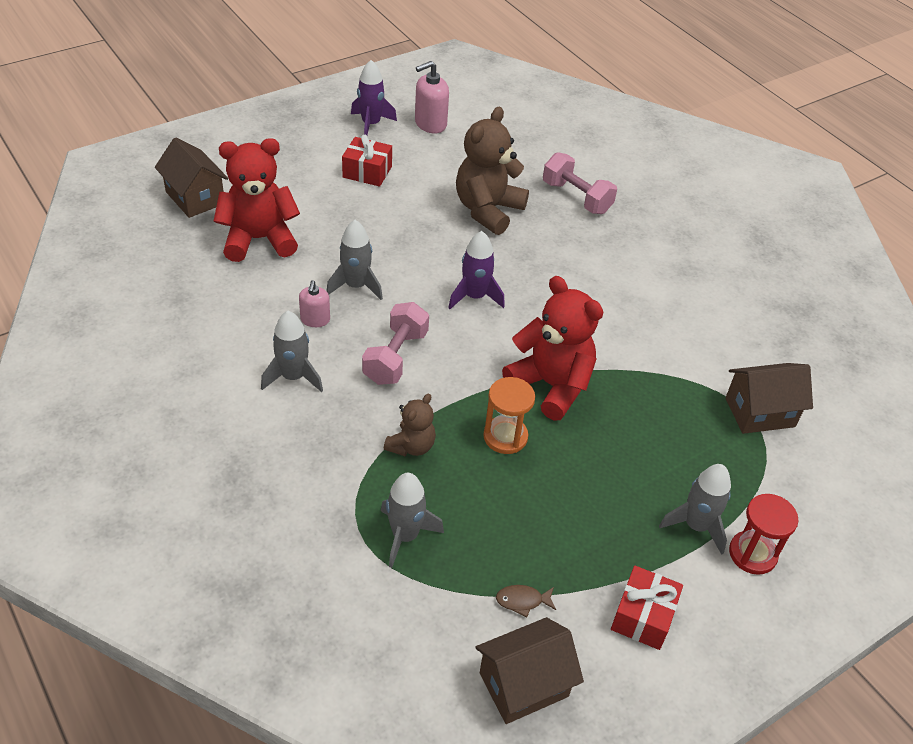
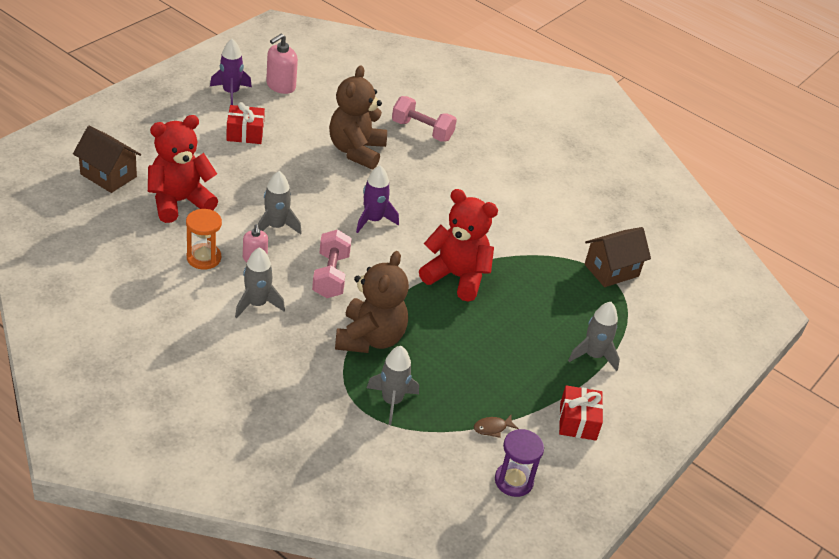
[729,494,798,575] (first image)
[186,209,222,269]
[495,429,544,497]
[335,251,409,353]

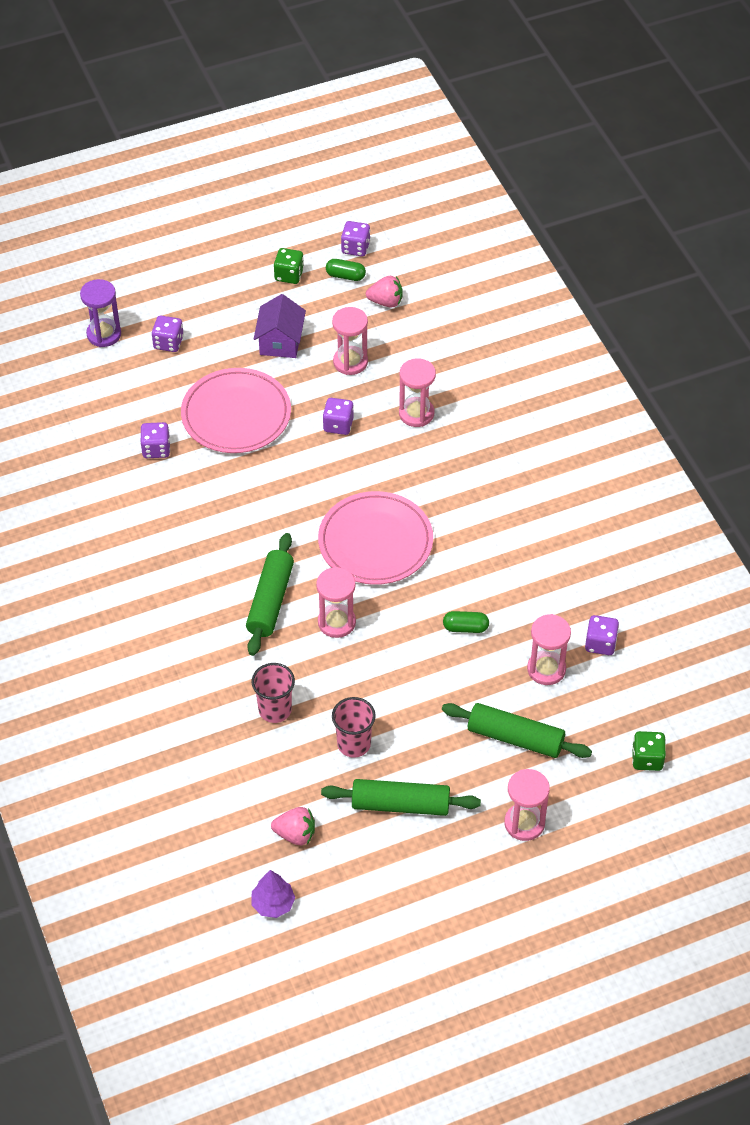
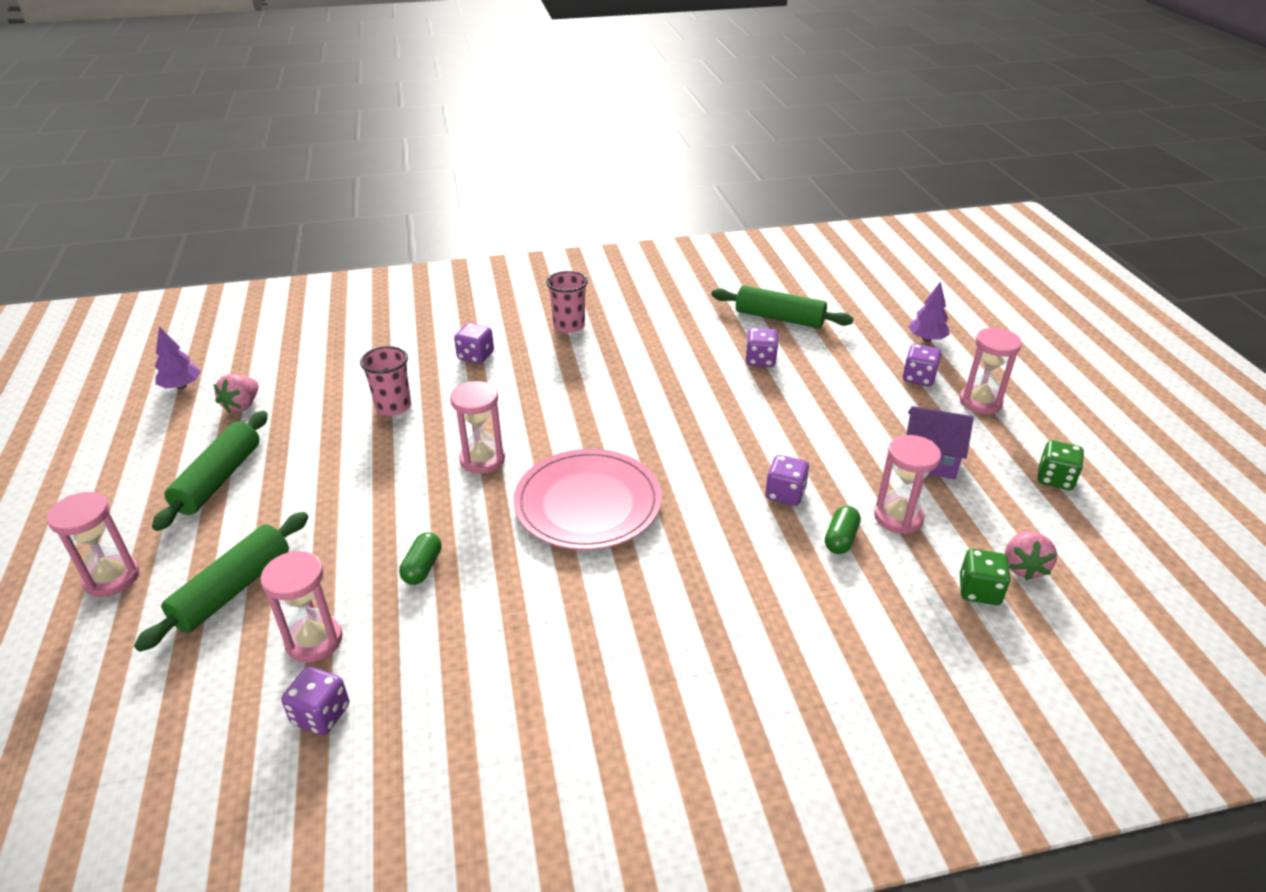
[181,368,291,453] (first image)
[711,285,854,328]
[825,506,861,554]
[546,271,588,333]
[454,323,494,364]
[960,328,1022,414]
[960,549,1011,605]
[909,281,950,342]

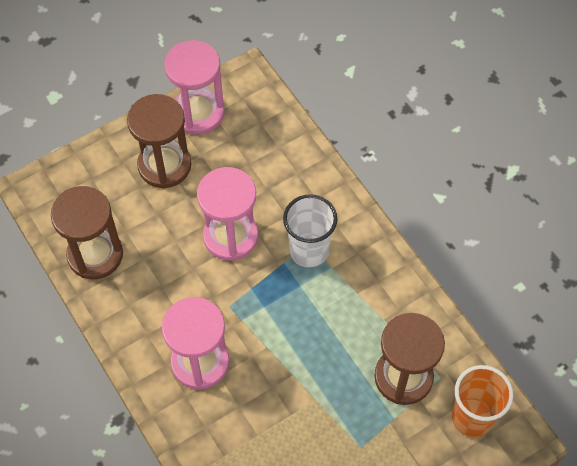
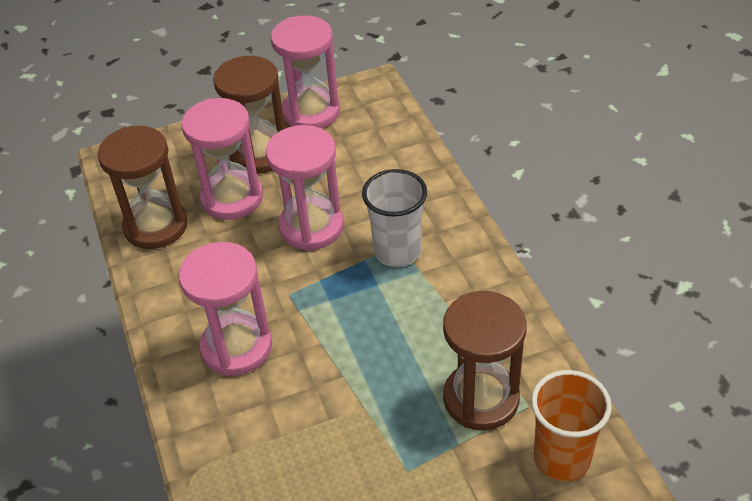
[181,98,263,220]

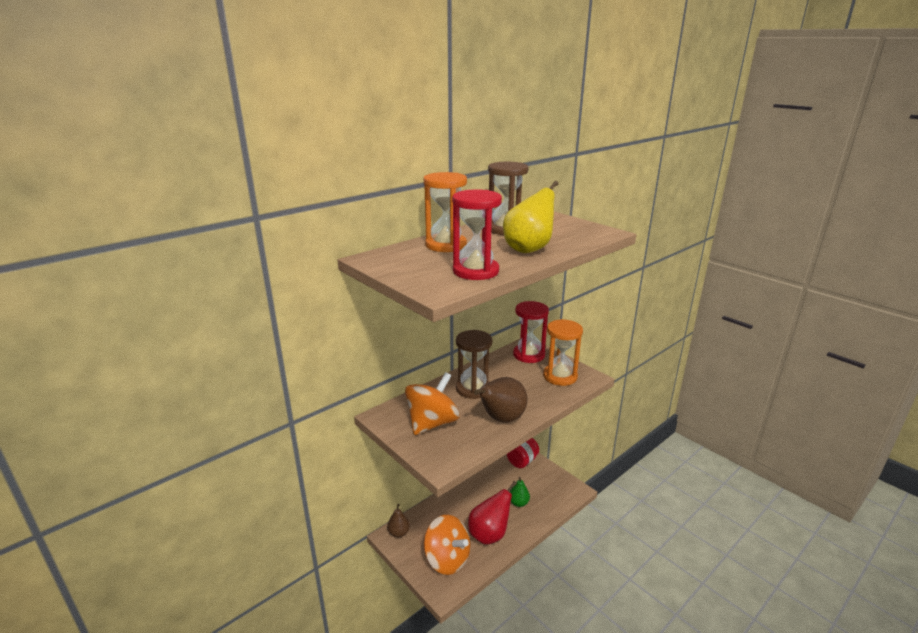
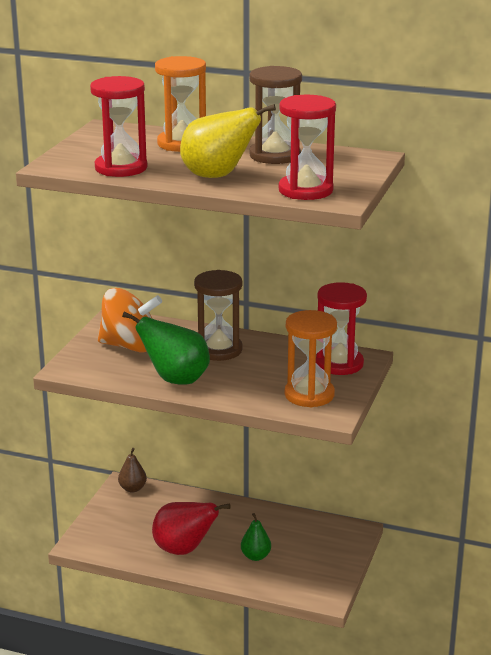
[424,515,470,575] (first image)
[507,438,539,468] (first image)
[279,95,336,200]
[122,312,210,385]

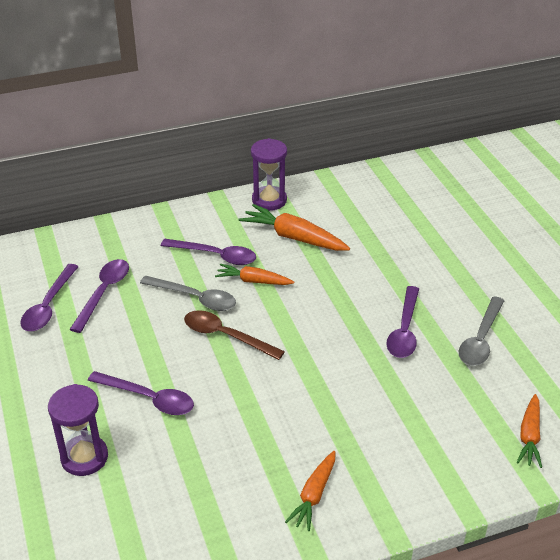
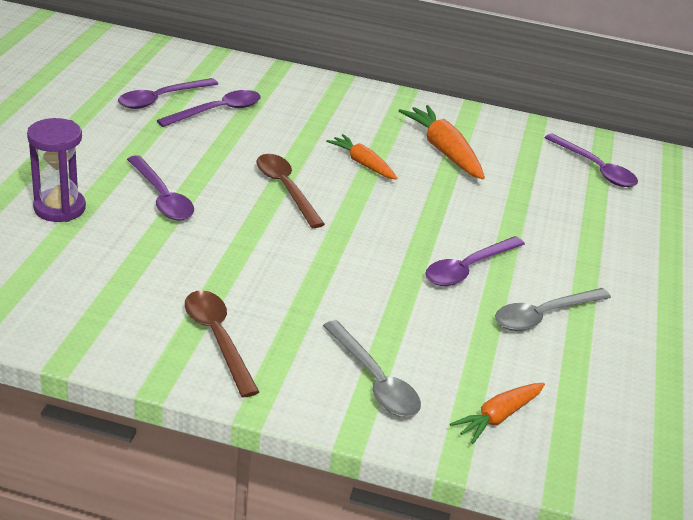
[251,138,287,211] (first image)
[323,320,421,417]
[544,134,638,187]
[185,290,259,397]

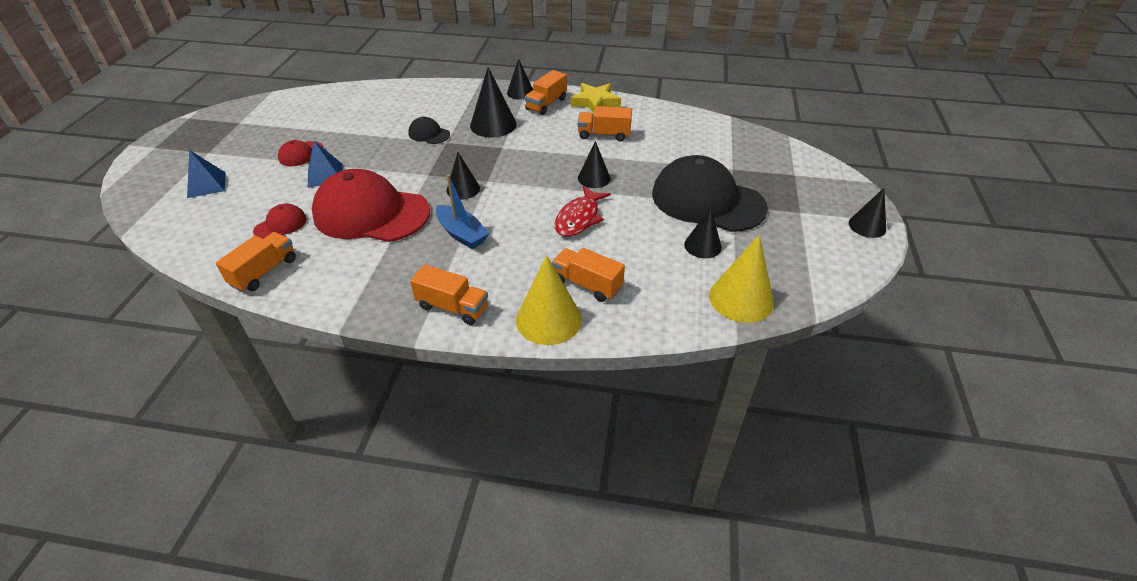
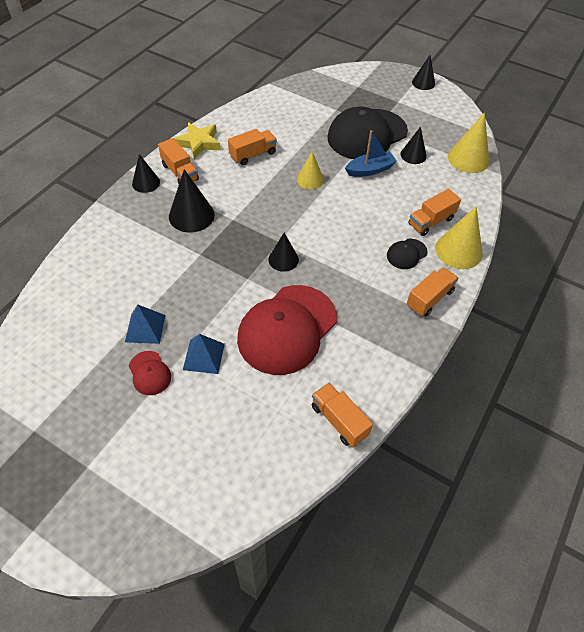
[253,204,307,239] (first image)
[555,186,611,237] (first image)
[125,305,165,344]
[387,239,428,269]
[345,130,397,177]
[297,151,324,189]
[228,129,277,165]

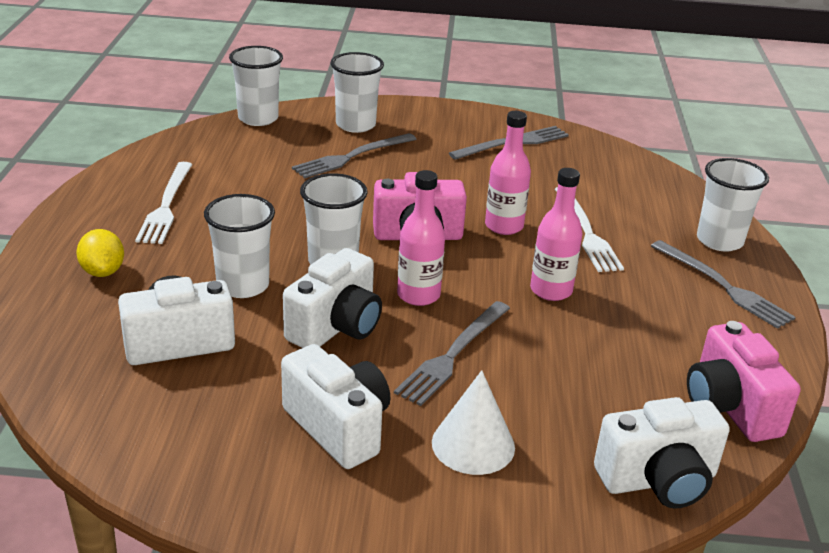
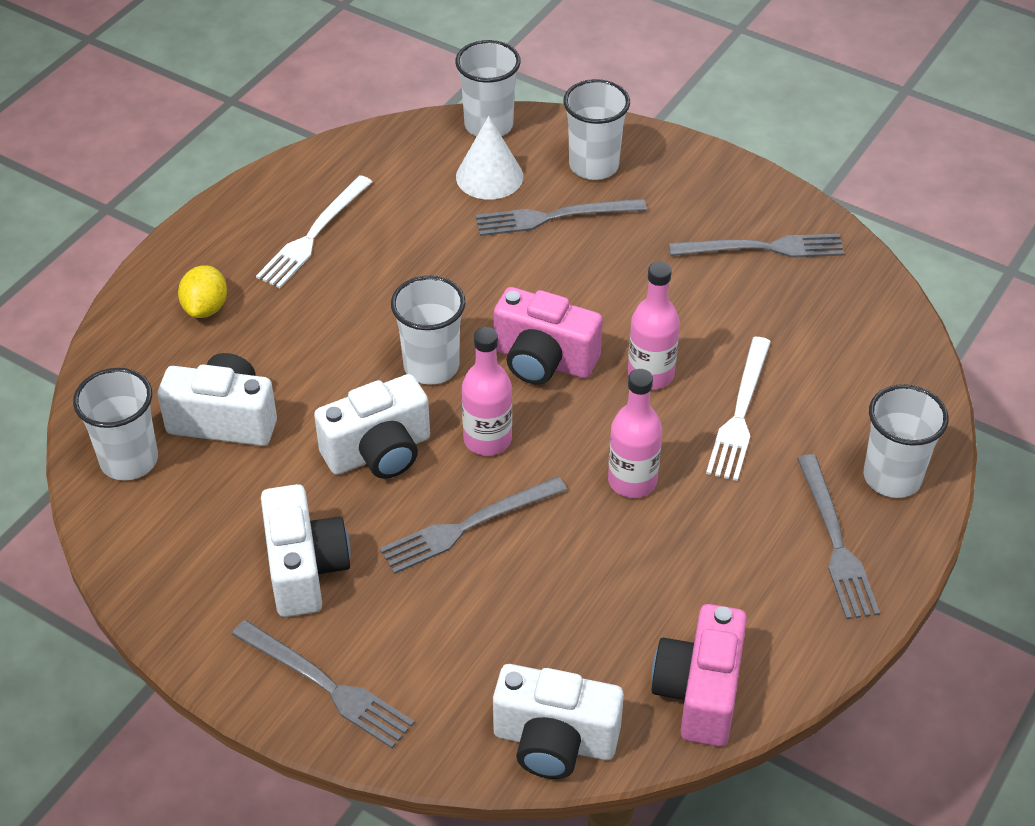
[232,620,414,748]
[73,368,158,481]
[456,116,523,200]

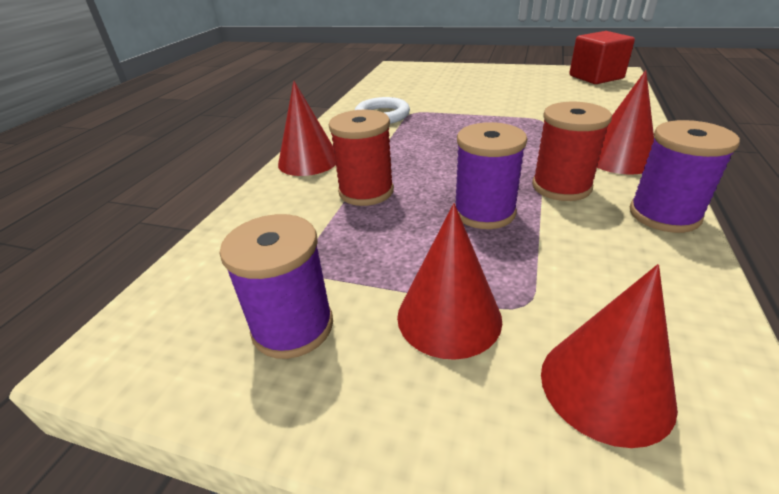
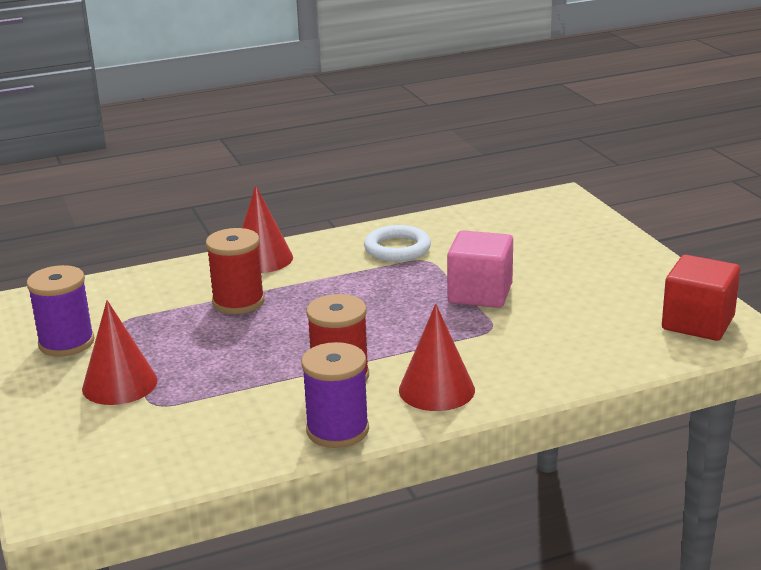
[455,122,527,229] (first image)
[541,264,678,448] (first image)
[447,230,513,308]

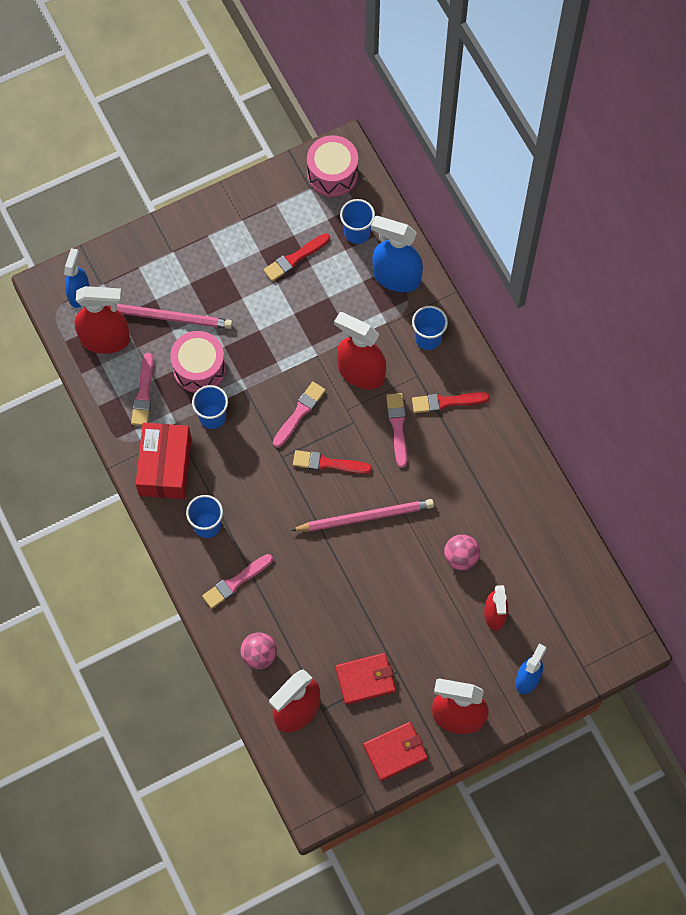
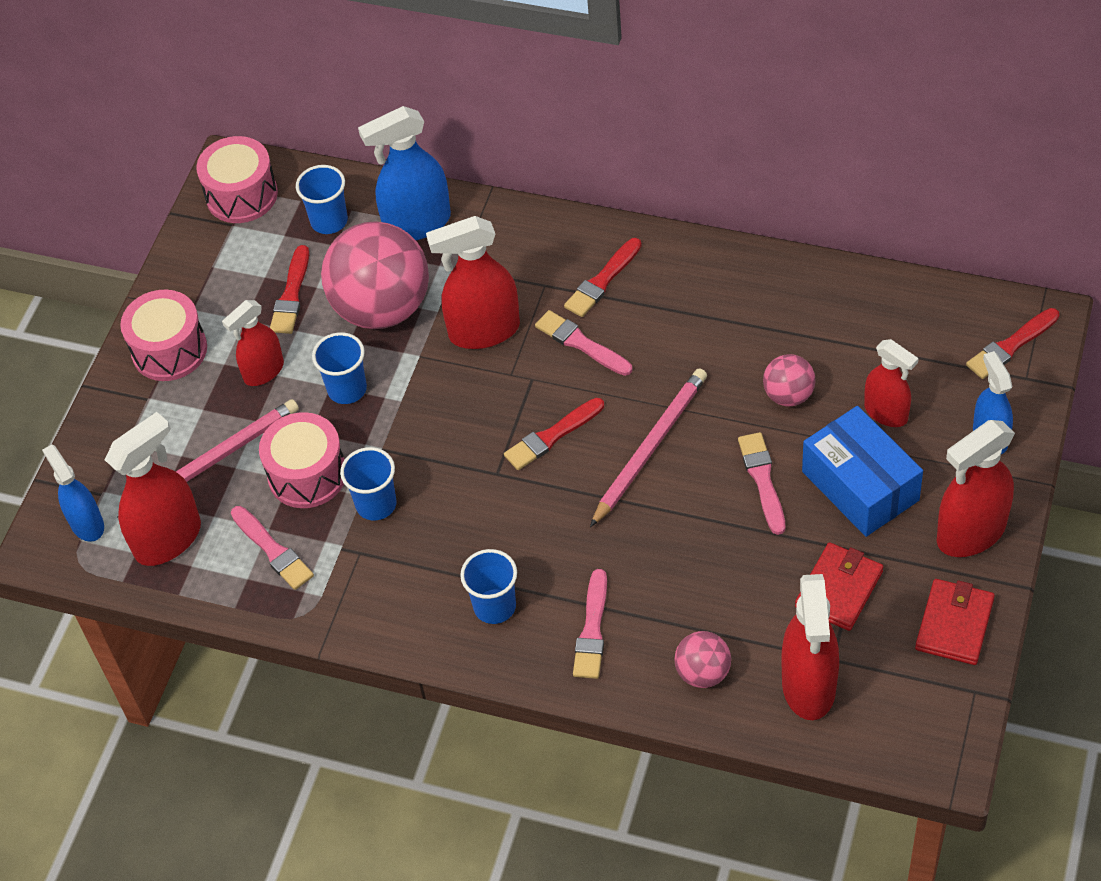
[136,423,192,499] (first image)
[120,290,207,381]
[222,300,284,386]
[321,221,429,329]
[802,406,923,537]
[966,308,1059,379]
[738,432,785,535]
[312,332,367,404]

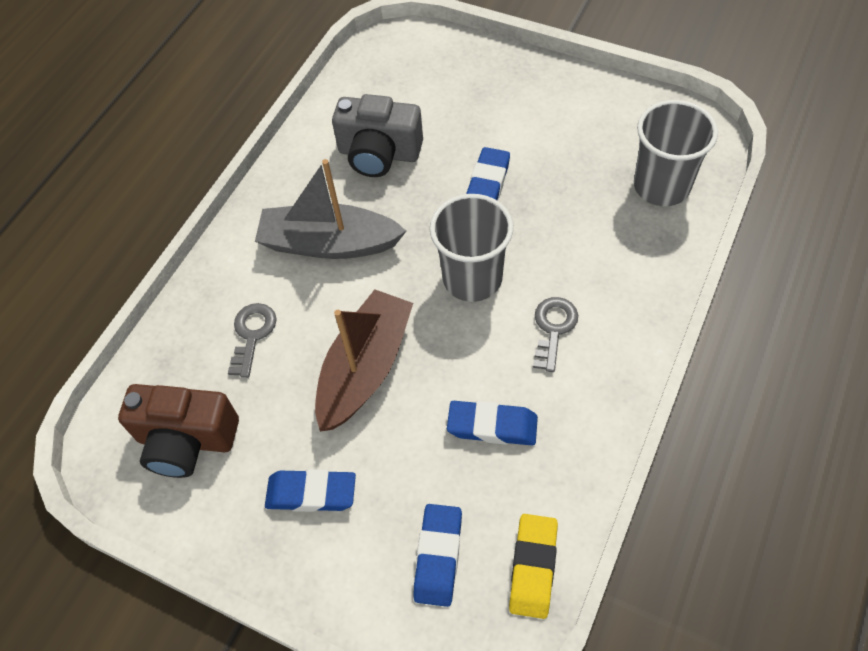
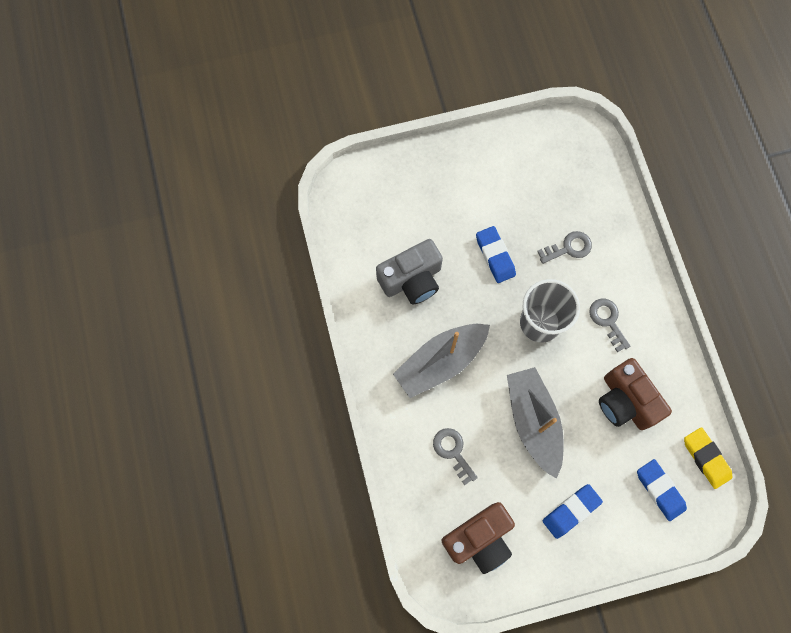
[634,100,718,206] (first image)
[537,231,592,264]
[599,358,672,430]
[507,367,564,479]

